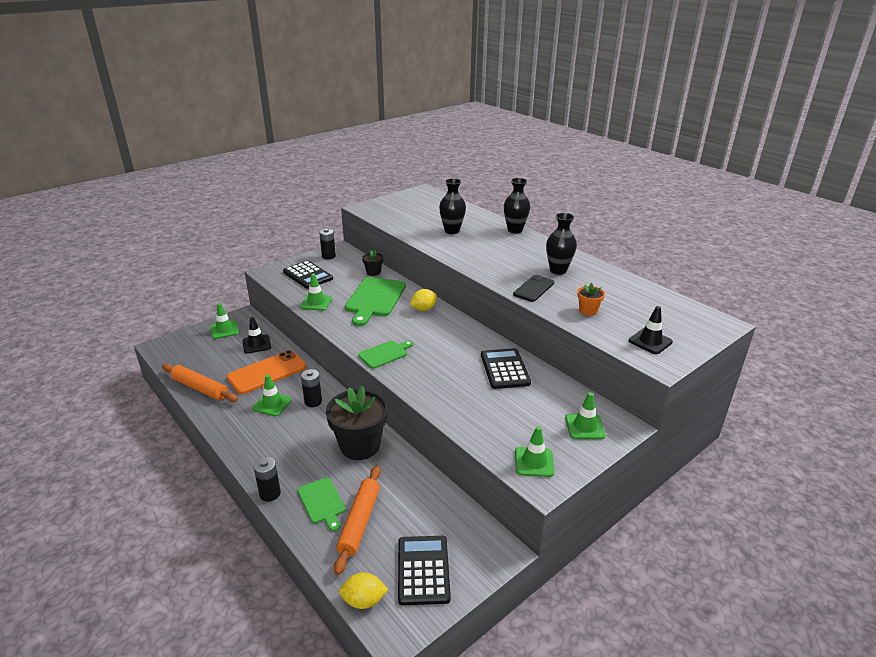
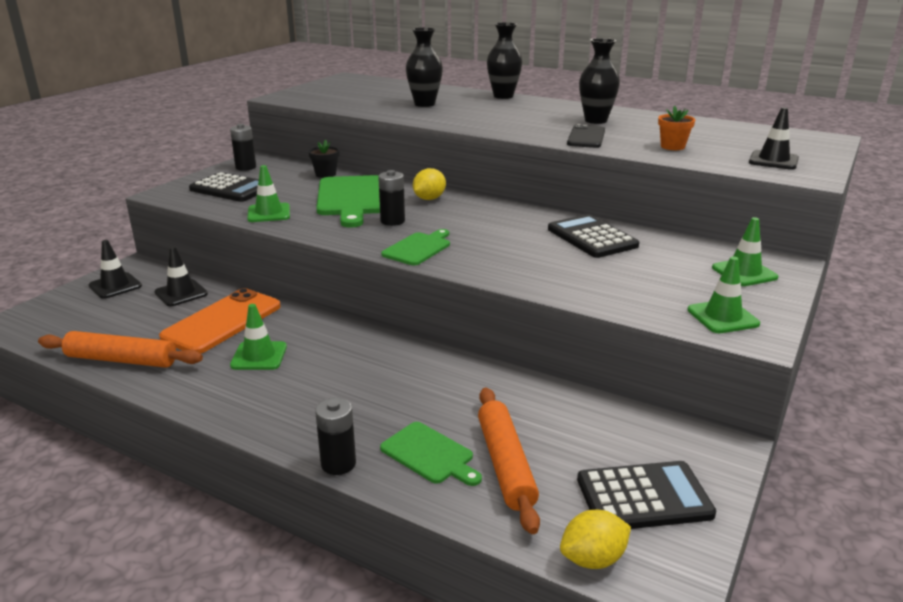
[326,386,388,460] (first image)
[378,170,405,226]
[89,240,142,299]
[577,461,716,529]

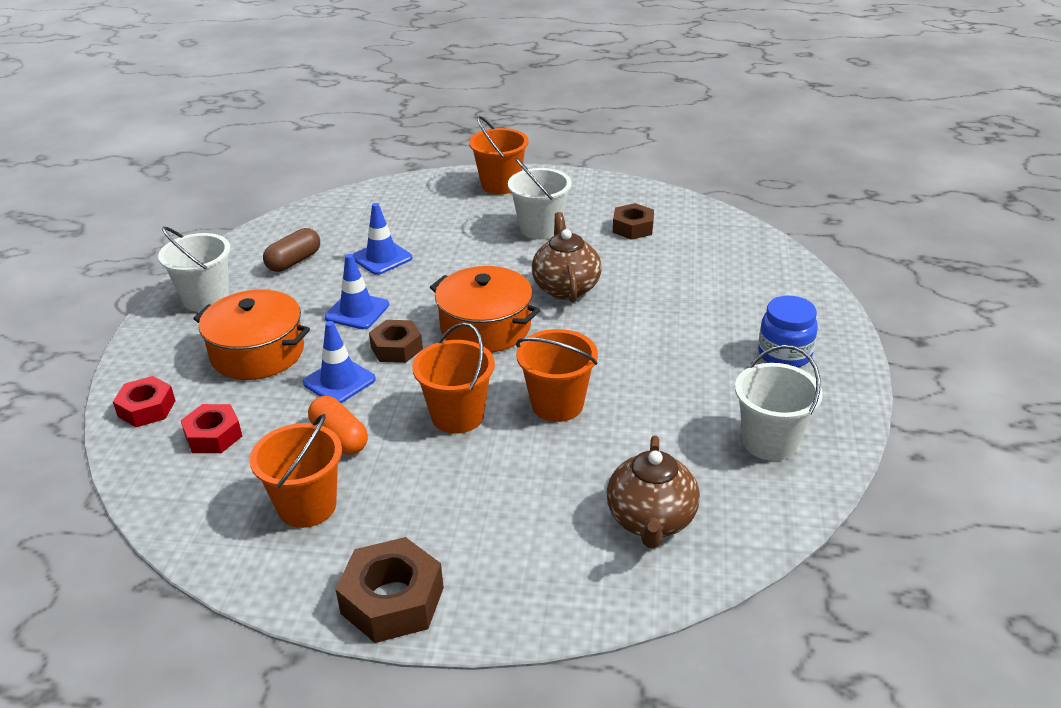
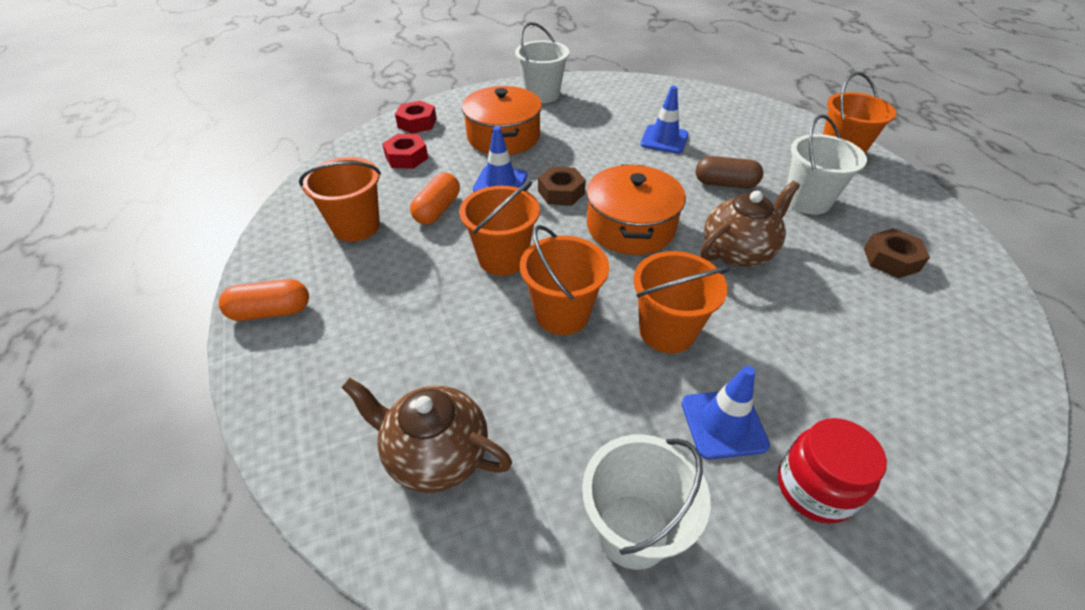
[633,251,729,353]
[696,156,763,189]
[682,366,770,460]
[219,279,309,321]
[778,418,887,524]
[341,378,512,493]

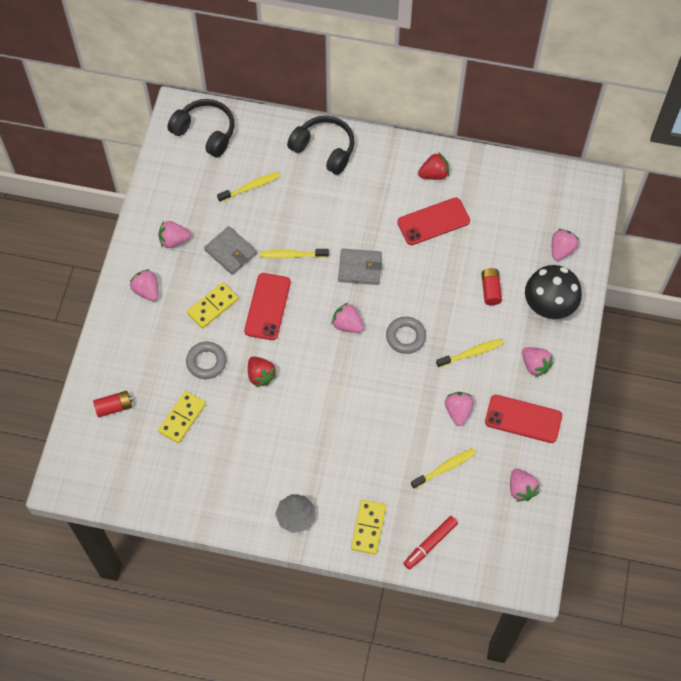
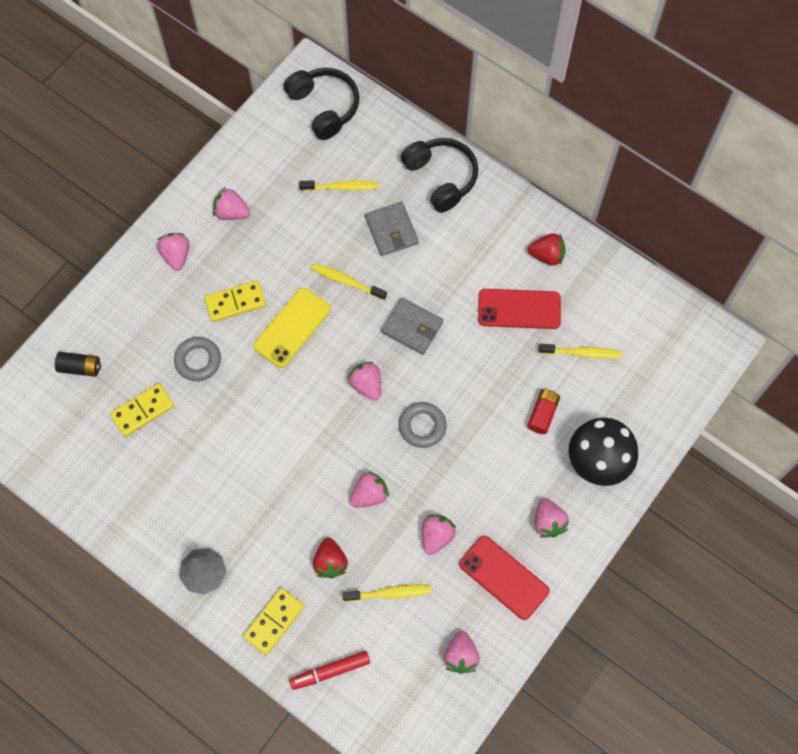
[365,201,419,256]
[313,538,348,579]
[538,344,622,359]
[350,471,389,508]
[55,352,101,377]
[254,288,331,368]

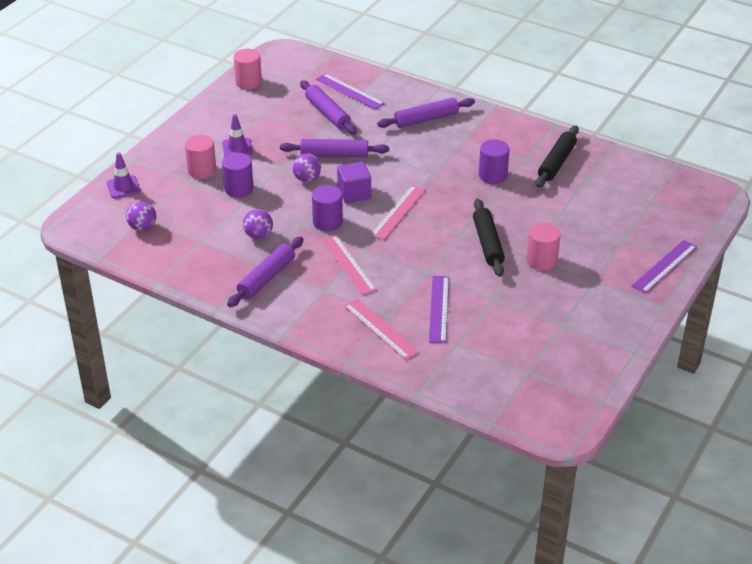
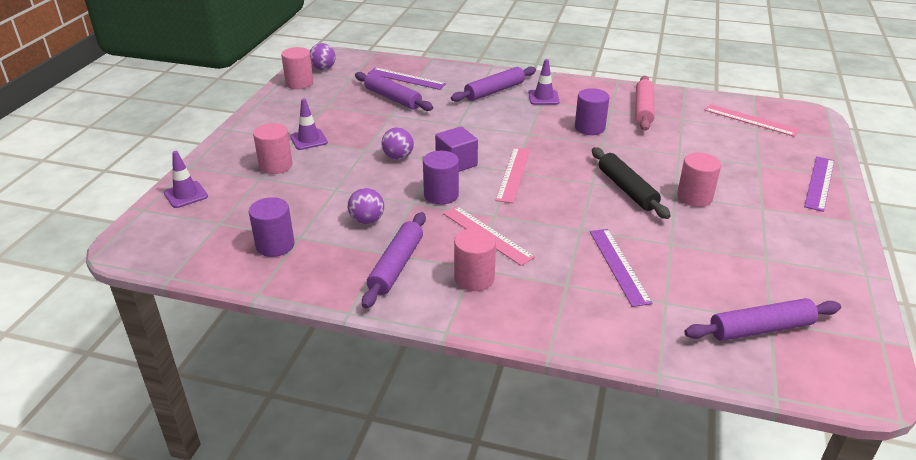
[454,228,496,291]
[528,59,560,105]
[310,43,336,70]
[249,197,295,257]
[684,298,841,341]
[705,104,799,137]
[636,76,655,131]

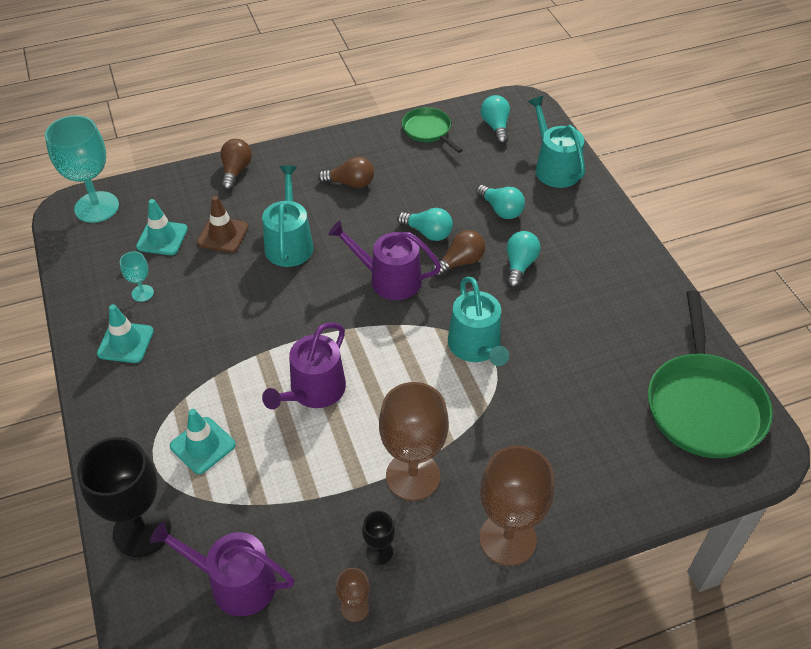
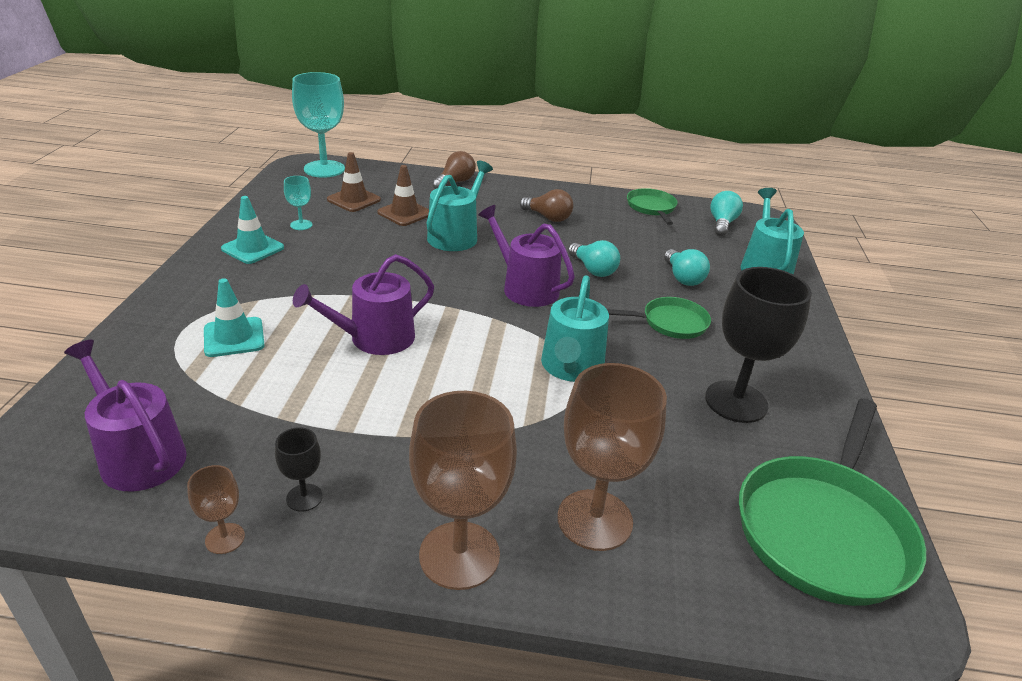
[431,230,485,277] (first image)
[705,267,812,423]
[557,363,667,551]
[607,297,711,339]
[327,152,381,212]

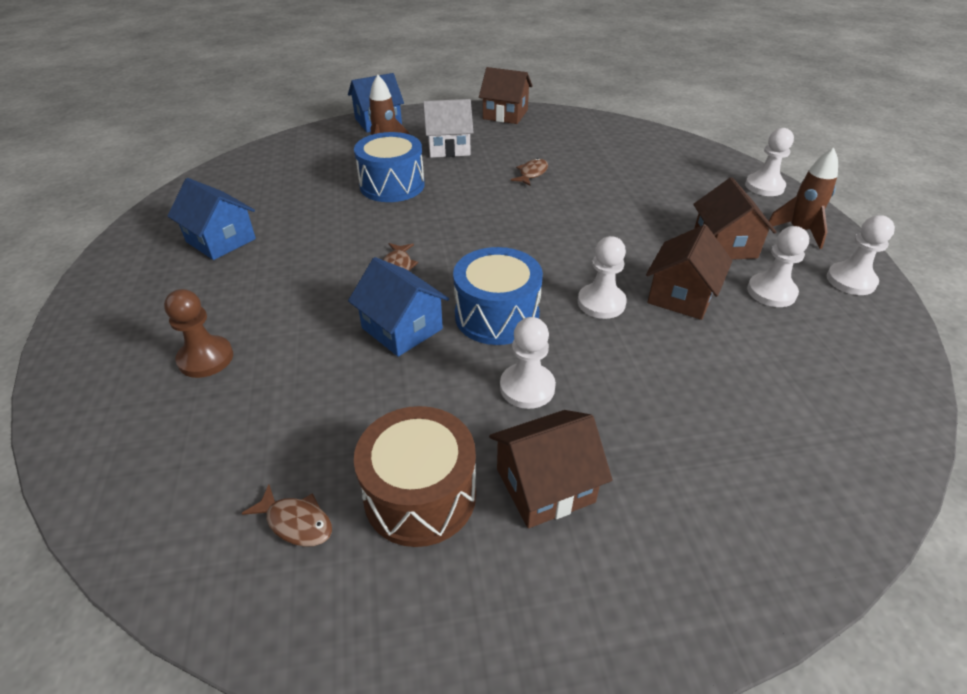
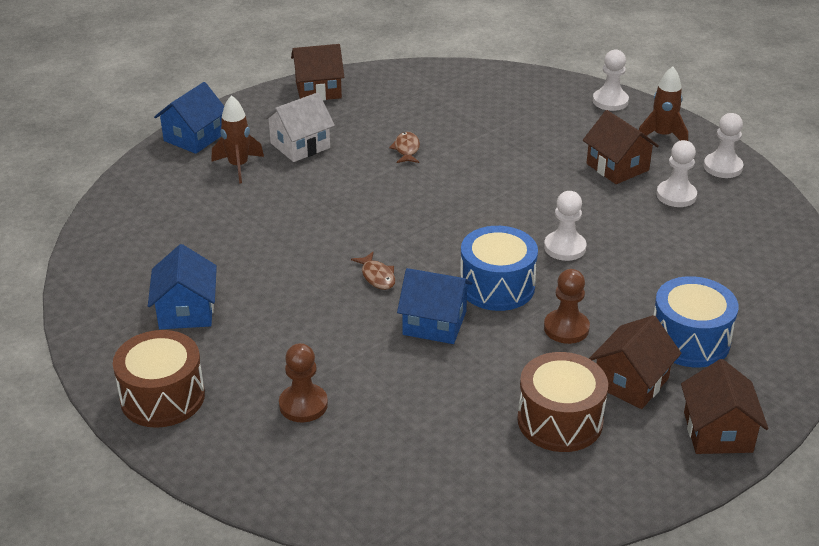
[241,484,332,547] (first image)
[113,330,205,428]
[653,276,738,367]
[681,359,768,454]
[544,269,590,344]
[148,244,217,329]

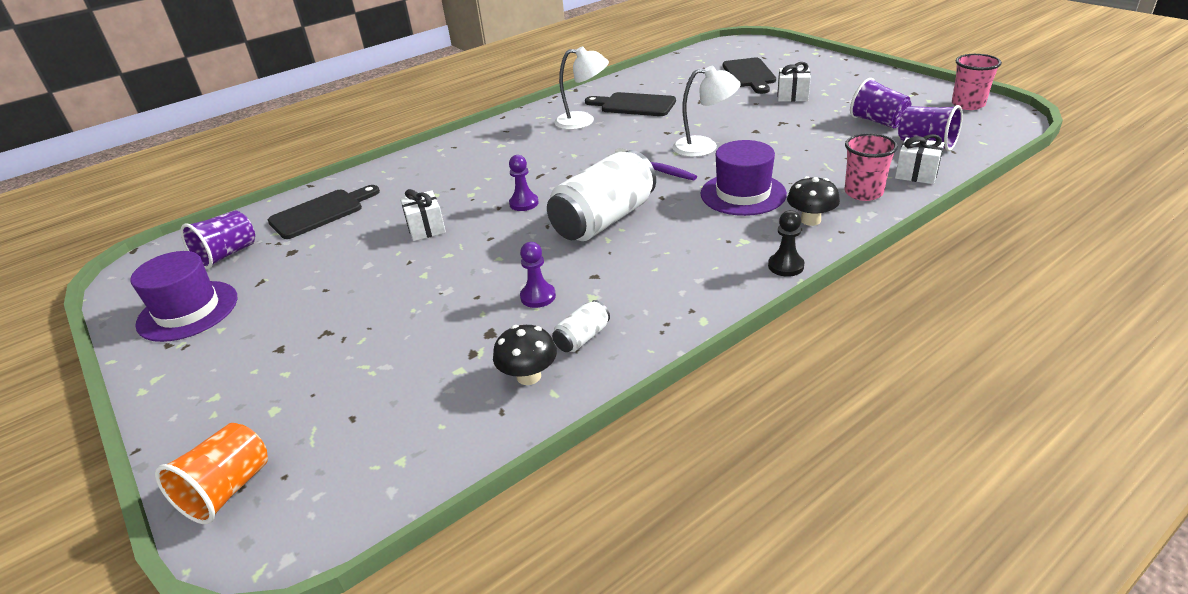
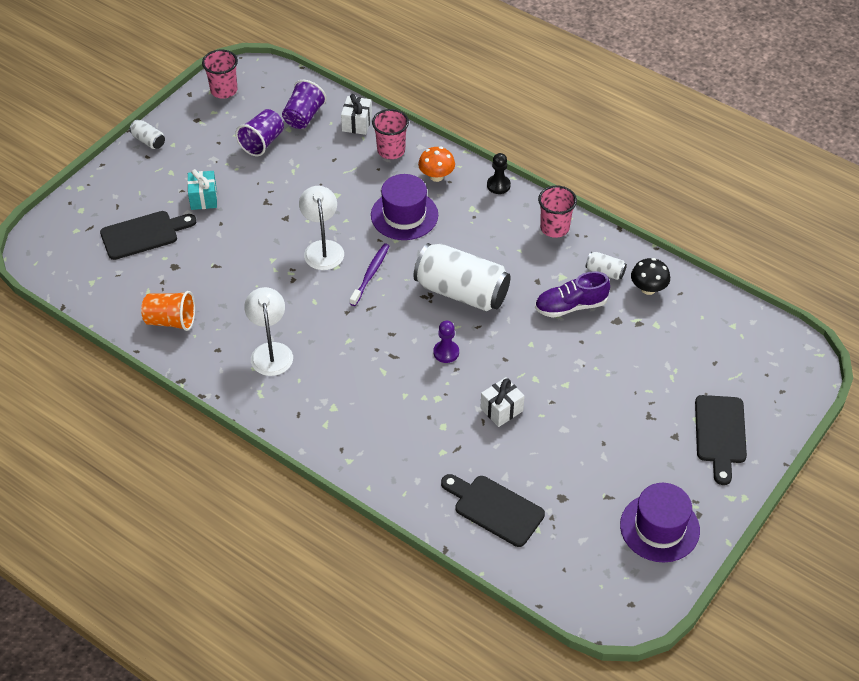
[180,210,255,270] (first image)
[129,119,165,149]
[538,185,577,238]
[141,291,195,331]
[695,395,747,485]
[535,271,610,318]
[187,169,217,210]
[418,147,455,182]

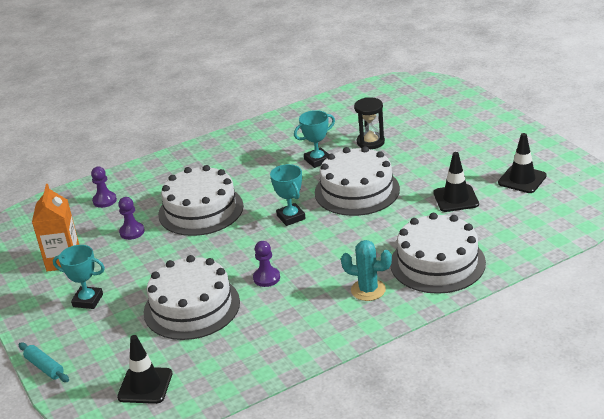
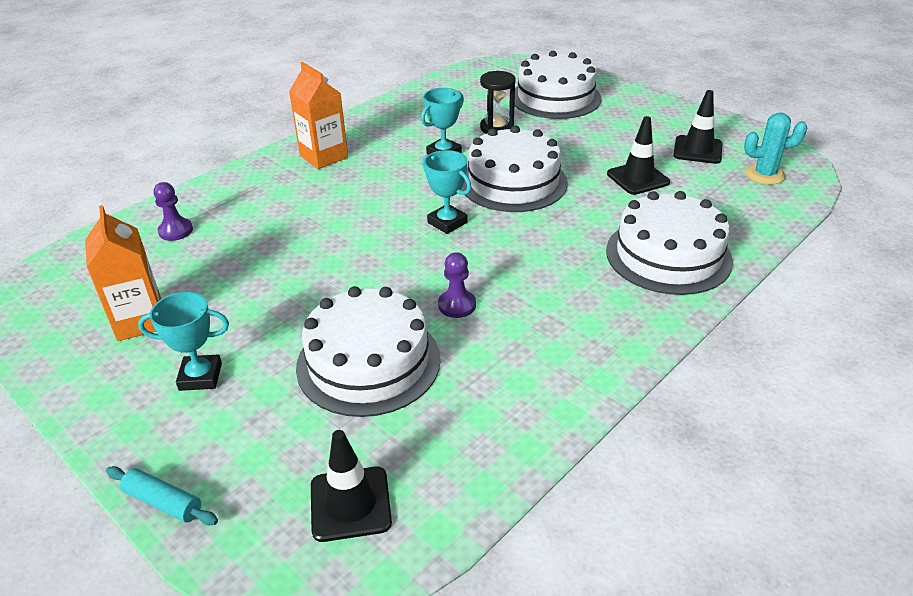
[118,197,145,240] (first image)
[289,62,348,169]
[514,51,601,119]
[744,113,807,185]

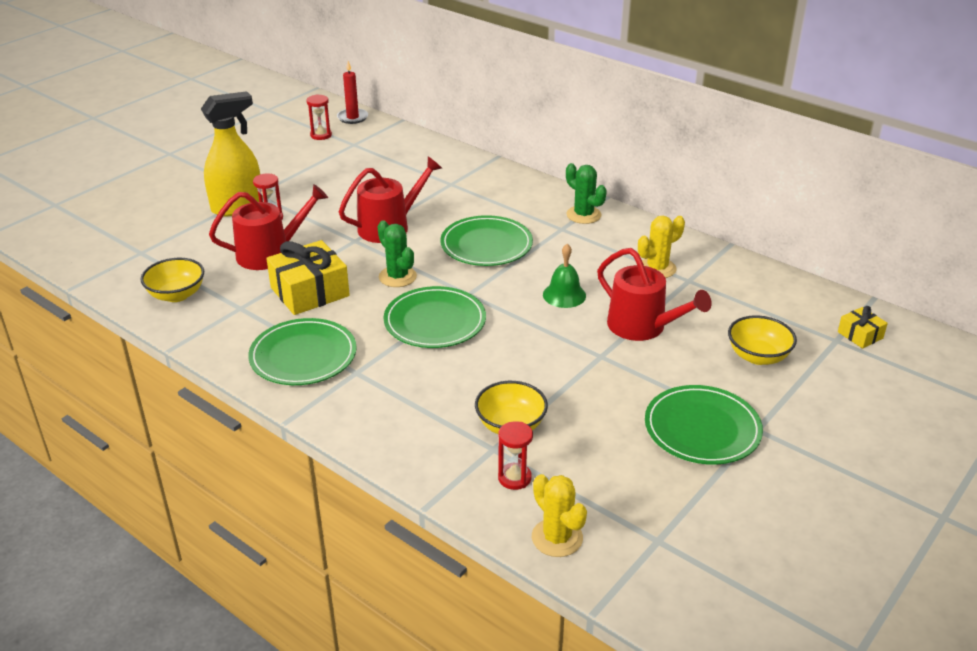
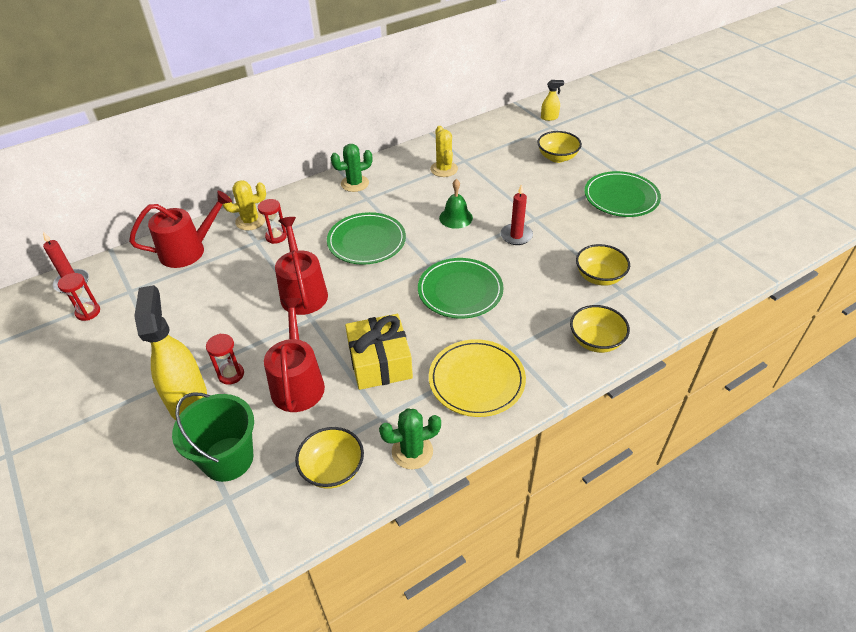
[172,392,254,482]
[500,184,533,245]
[570,305,630,353]
[379,409,441,469]
[258,199,287,244]
[223,180,266,231]
[129,191,232,268]
[541,80,564,121]
[429,339,526,417]

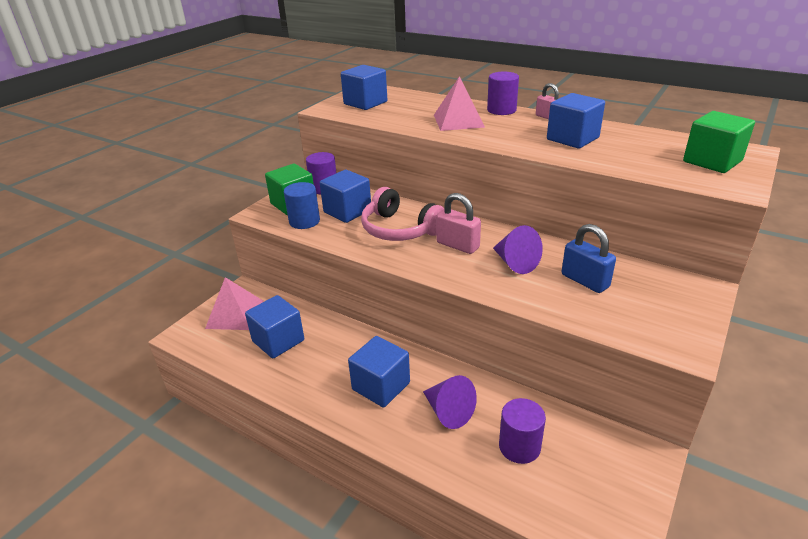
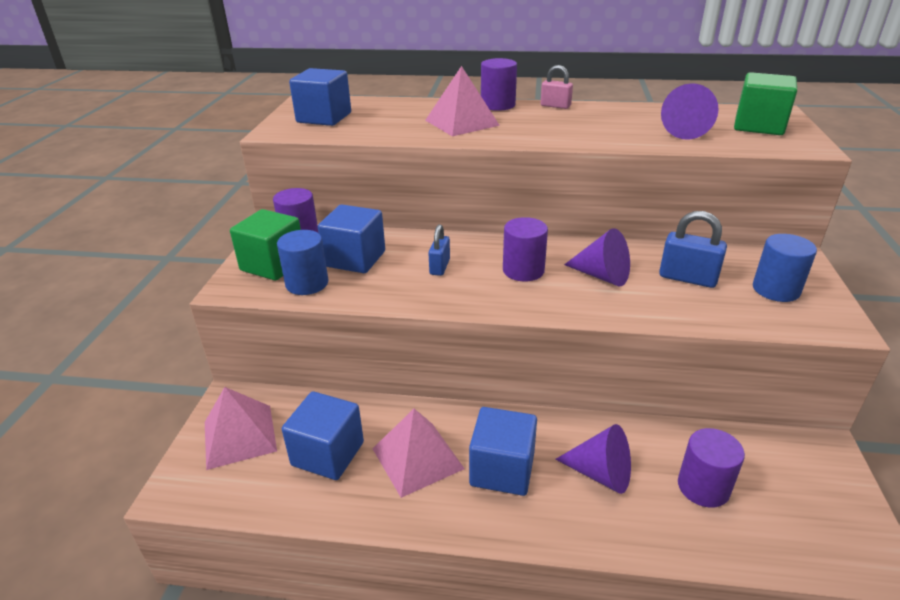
[547,93,605,148] (first image)
[372,409,465,498]
[661,83,718,140]
[753,234,817,302]
[428,224,450,276]
[503,217,548,282]

